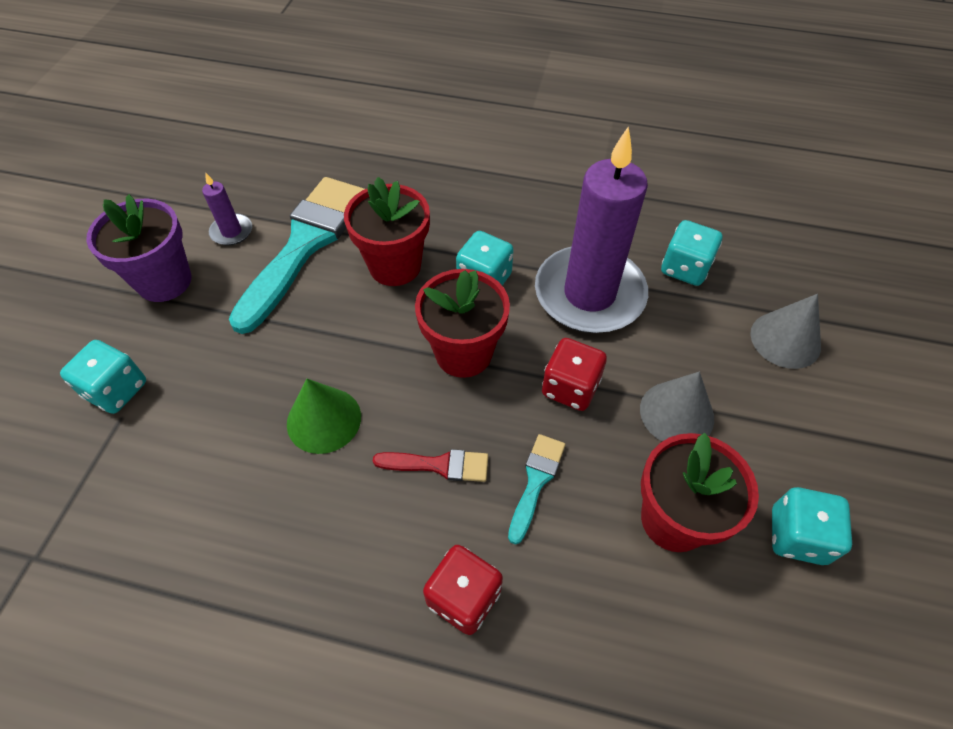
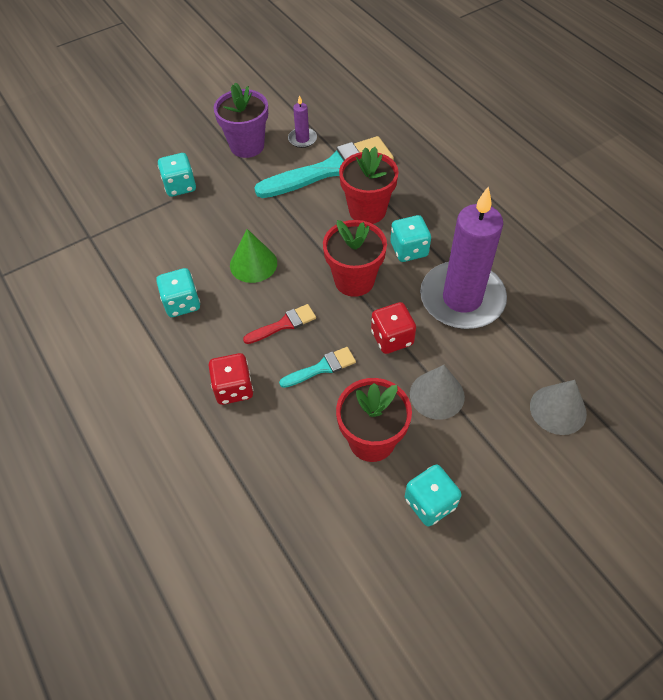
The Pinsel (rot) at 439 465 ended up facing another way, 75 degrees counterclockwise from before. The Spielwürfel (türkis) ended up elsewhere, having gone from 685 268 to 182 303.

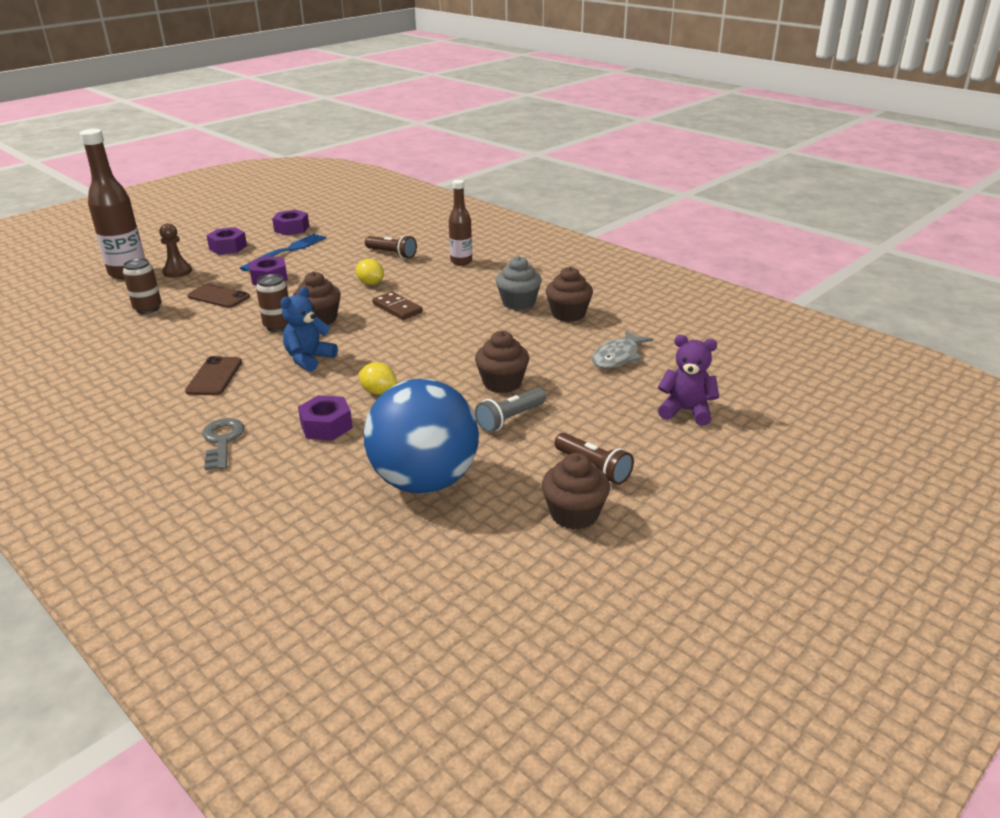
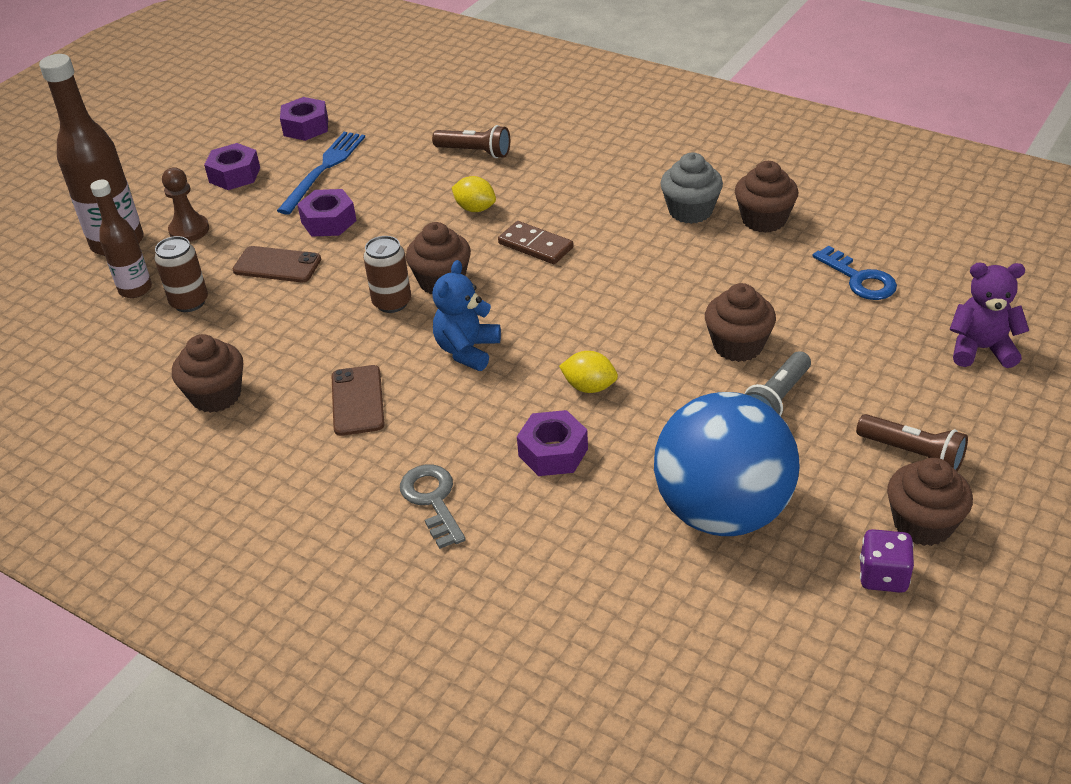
The Flasche (braun) ended up elsewhere, having gone from 461 261 to 135 289. Where the Fisch (grau) stood at 618 357, the Schlüssel (blau) came to stand at 860 279. The second view gained the Muffin (braun) at 216 395. The second view gained the Spielwürfel (lila) at 883 576.

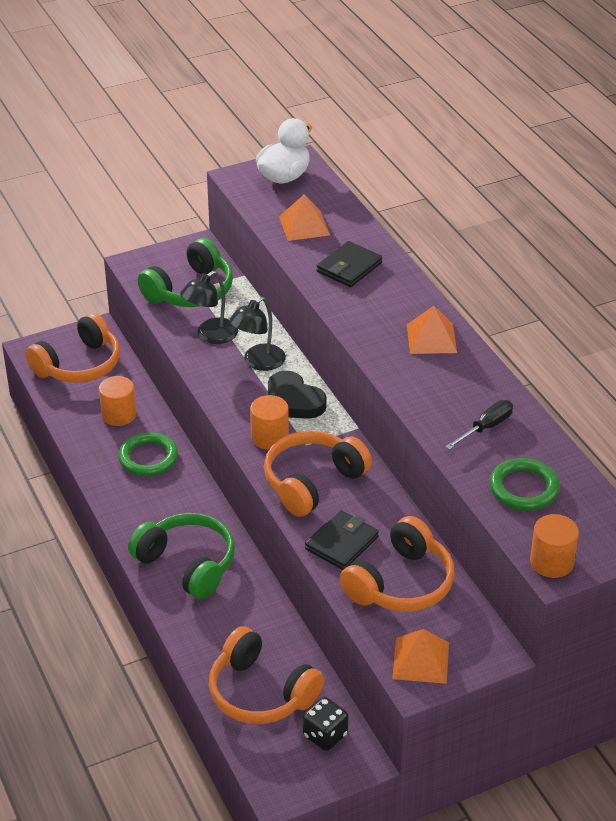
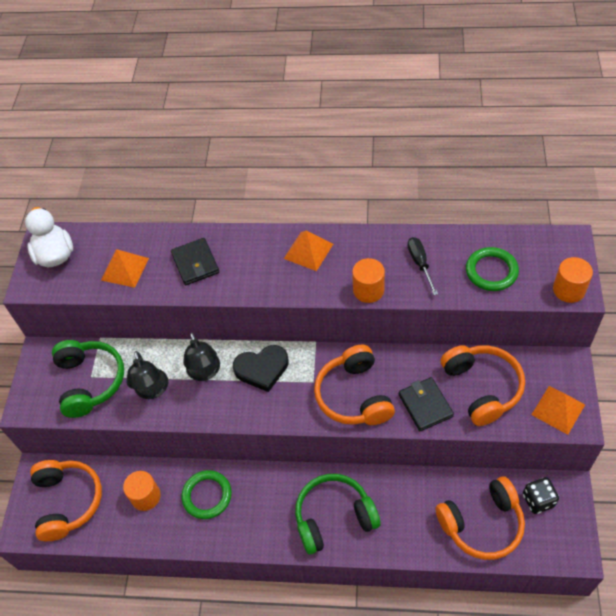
The Vollzylinder (orange) ended up elsewhere, having gone from 269 437 to 368 290.

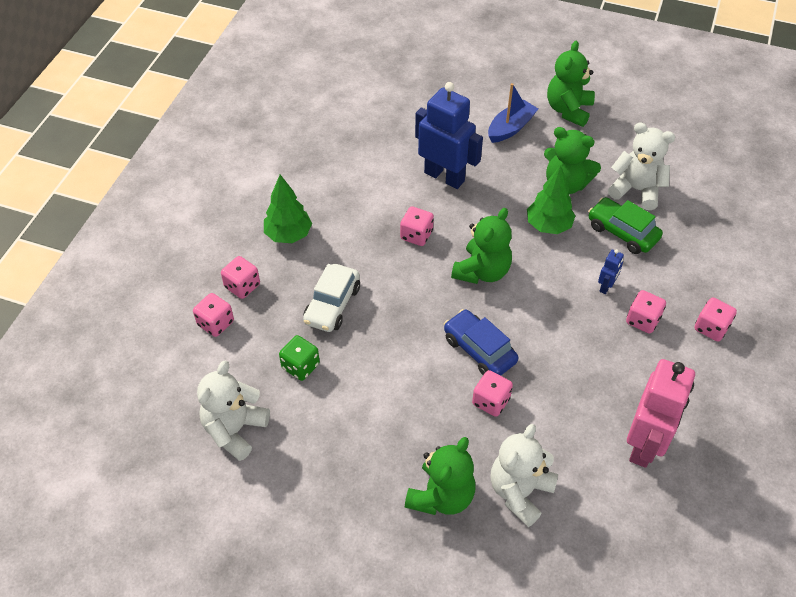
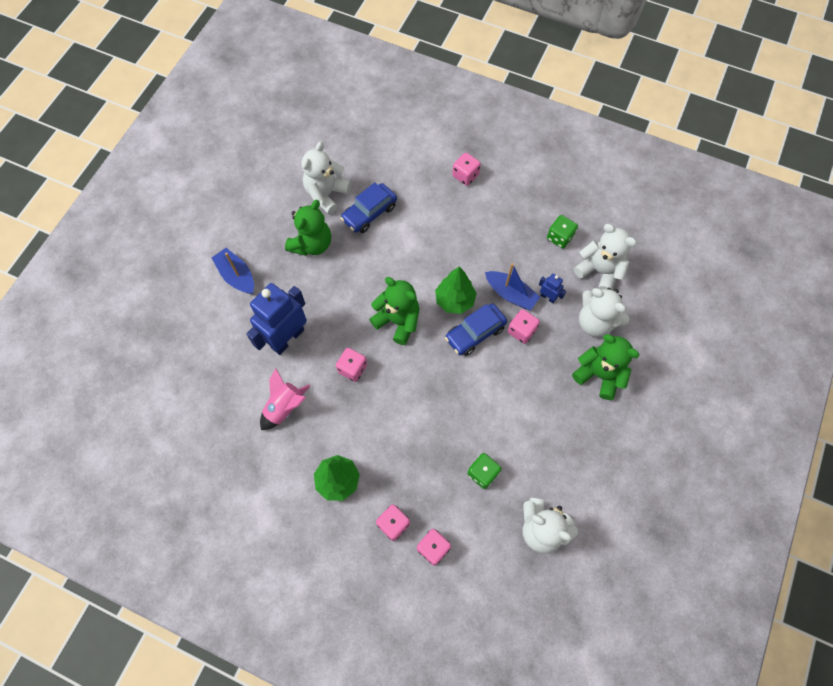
The second view lost the Auto (weiß) at 332 305. The Baum (grün) ended up elsewhere, having gone from 548 226 to 455 300. The second view lost the Teddybär (grün) at 568 110. What was the Auto (grün) at 622 232 turned into the Auto (blau) at 369 213. The Roboter (blau) ended up elsewhere, having gone from 606 286 to 548 297. The second view lost the Spielwürfel (rosa) at 642 320. Where the Roboter (rosa) stood at 644 445, the Spielwürfel (grün) came to stand at 559 237. The second view gained the Rakete (rosa) at 284 407. The second view gained the Boot (blau) at 510 294. The second view gained the Teddybär (weiß) at 599 271.

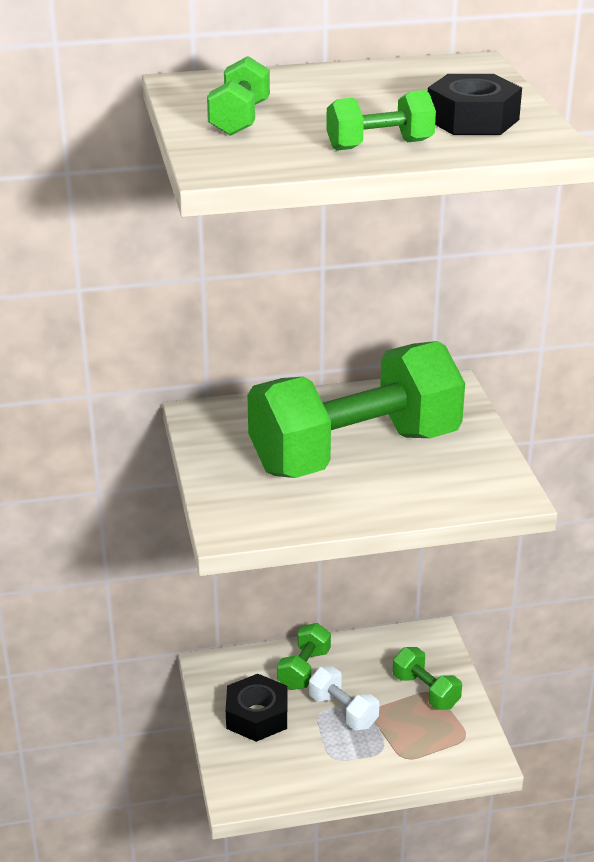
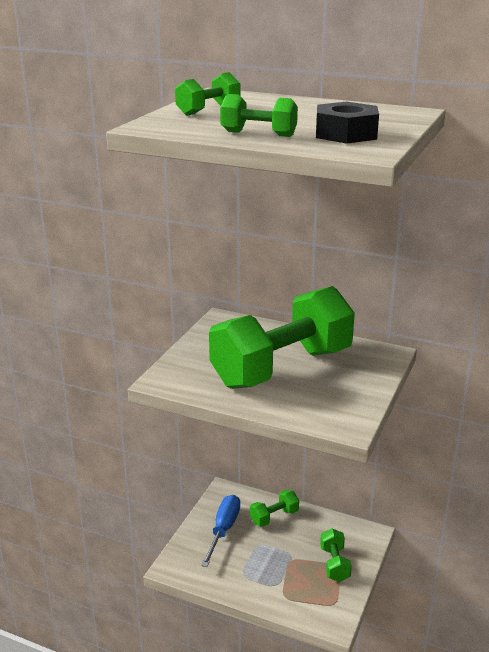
Where the Sechskantmutter (schwarz) stood at 257 716, the Schraubenzieher (blau) came to stand at 223 529. The Hantel (grün) at 355 452 ended up facing another way, 45 degrees counterclockwise from before. The second view lost the Hantel (weiß) at 343 711.

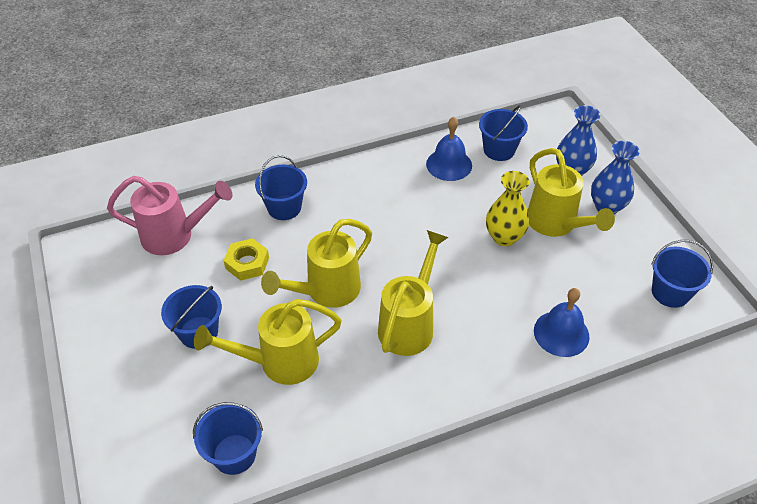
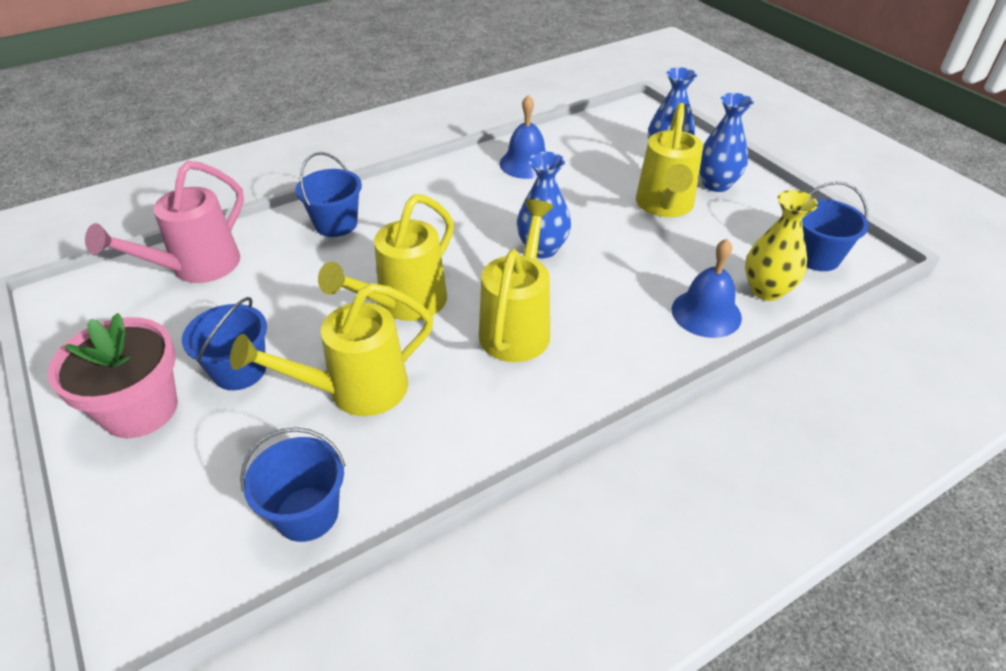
The Gießkanne (rosa) at 175 236 ended up facing another way, 135 degrees clockwise from before. The second view lost the Sechskantmutter (gelb) at 247 263. The second view lost the Eimer (blau) at 499 150. The Vase (gelb) ended up elsewhere, having gone from 504 237 to 766 290. The Gießkanne (gelb) at 555 224 ended up facing another way, 45 degrees clockwise from before. The second view gained the Blumentopf (rosa) at 140 409. The second view gained the Vase (blau) at 542 249.

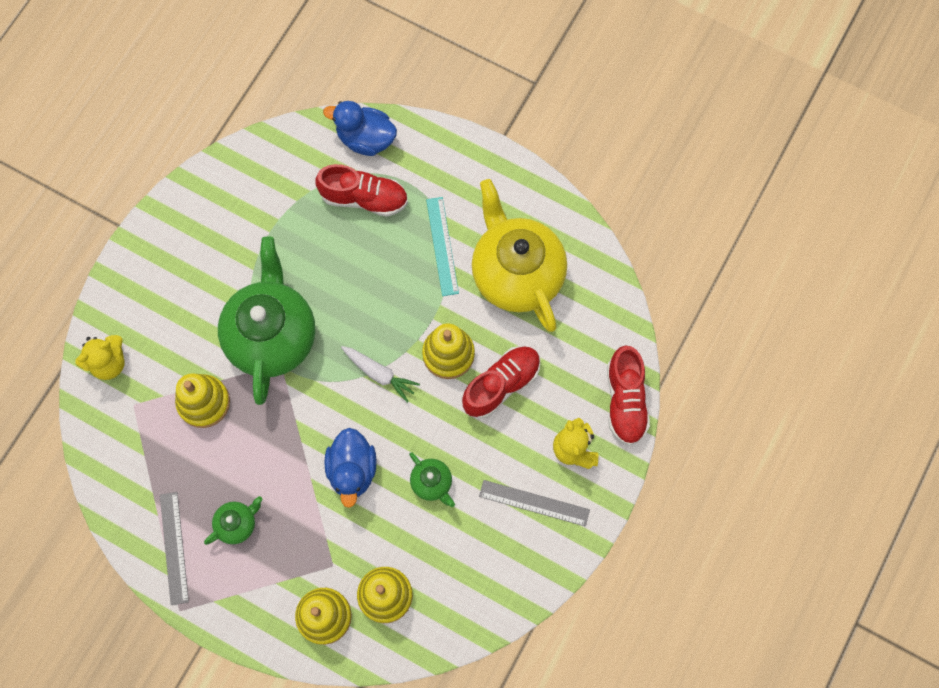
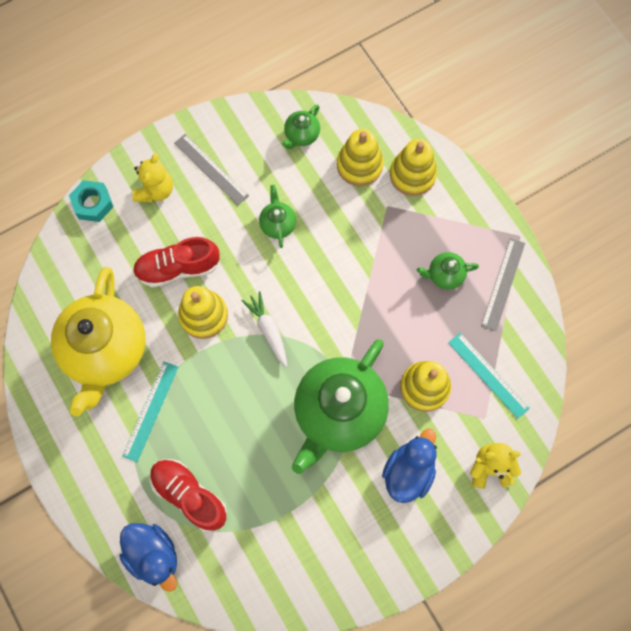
The Ente (blau) ended up elsewhere, having gone from 352 470 to 408 471. Where the Schuh (rot) stood at 625 401, the Sechskantmutter (türkis) came to stand at 93 204. The second view gained the Teekanne (grün) at 301 135. The second view gained the Lineal (türkis) at 488 375.

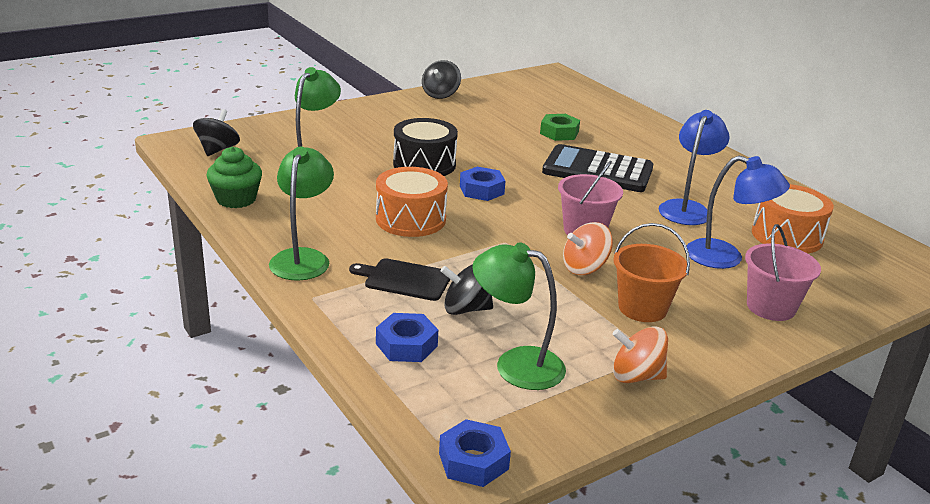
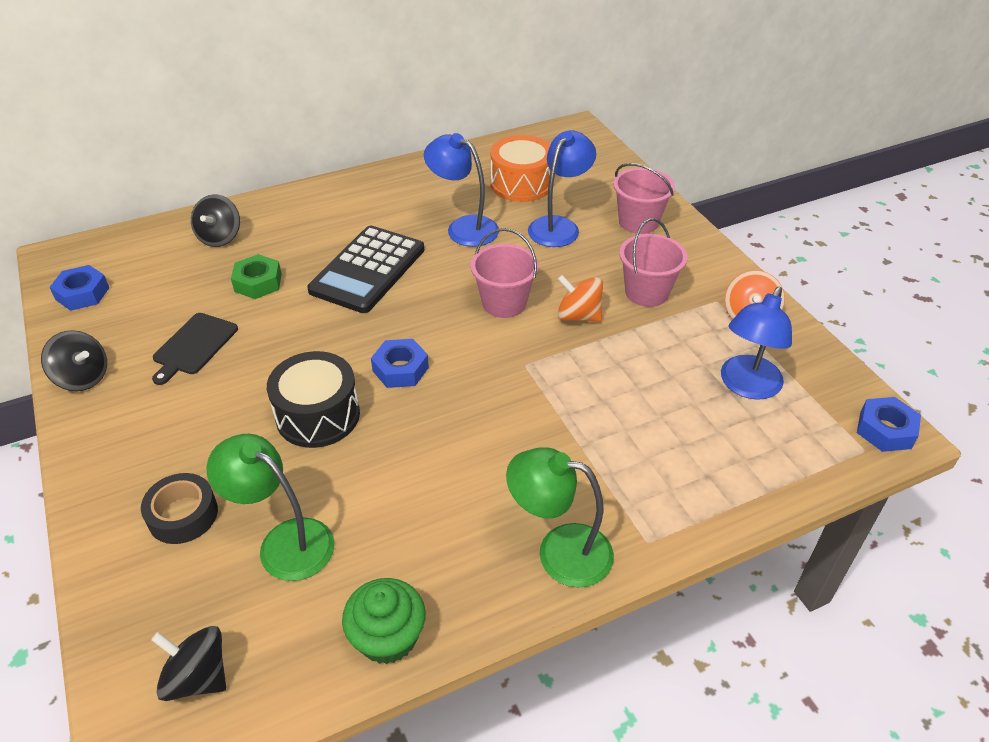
The Schneidebrett (schwarz) ended up elsewhere, having gone from 405 279 to 194 346. The second view lost the Trommel (orange) at 410 219. The Sechskantmutter (blau) ended up elsewhere, having gone from 406 345 to 82 294. The Kreisel (schwarz) ended up elsewhere, having gone from 466 309 to 220 237. What was the Lampe (grün) at 516 364 turned into the Lampe (blau) at 746 386. The Kreisel (orange) at 585 268 ended up facing another way, 135 degrees clockwise from before. What was the Eimer (orange) at 642 308 turned into the Eimer (rosa) at 646 292. The second view gained the Klebeband (schwarz) at 183 515.

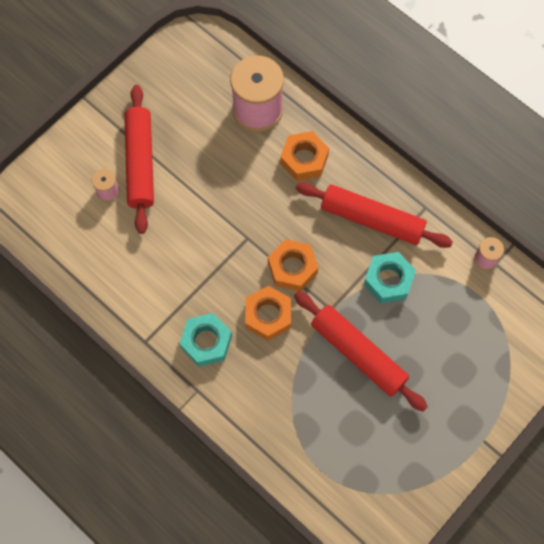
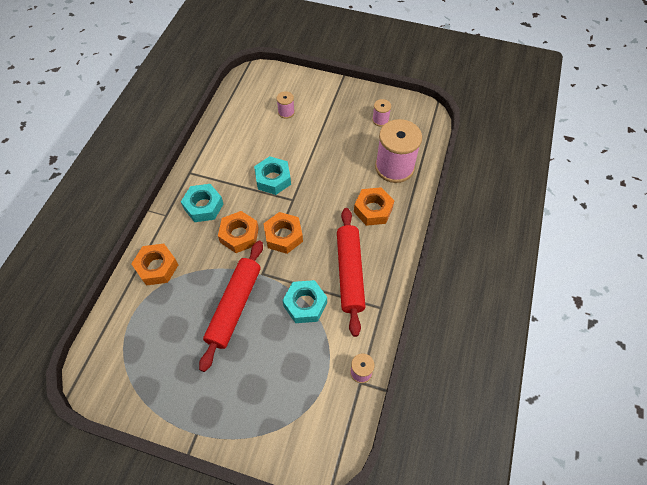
The second view lost the Nudelholz (rot) at 140 163. The second view gained the Sechskantmutter (orange) at 157 267. The second view gained the Sechskantmutter (türkis) at 273 179. The second view gained the Garnrolle (rosa) at 380 120.

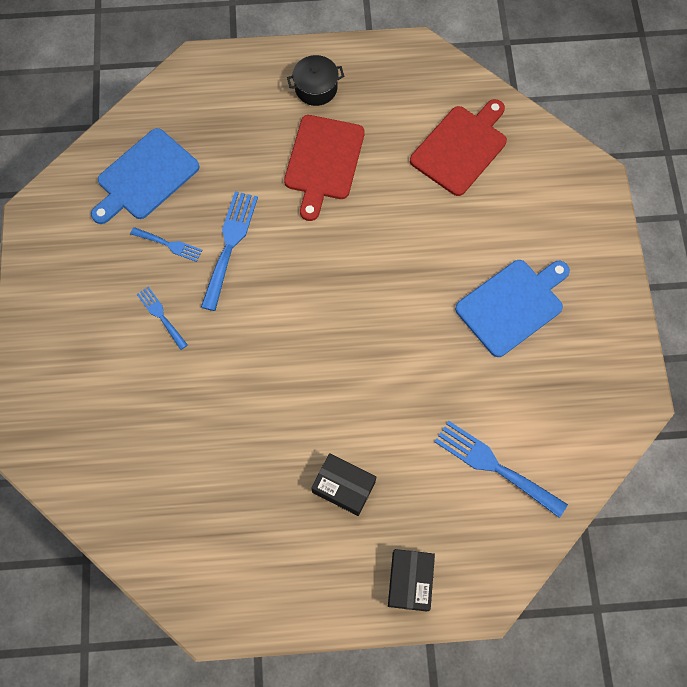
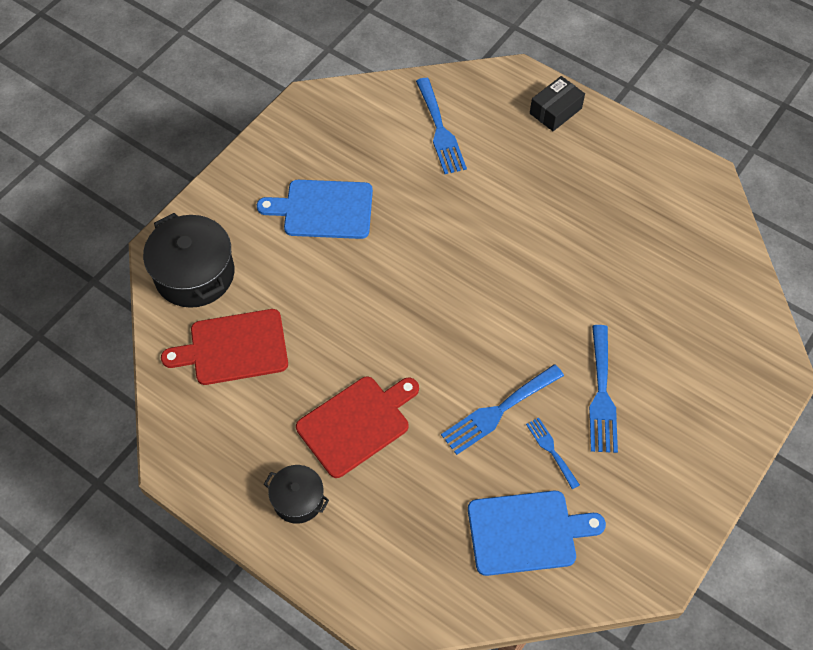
The size of the Gabel (blau) at 161 315 changed by a factor of 1.76. The second view lost the Schachtel (schwarz) at 343 487. The second view gained the Kochtopf (schwarz) at 194 274.

